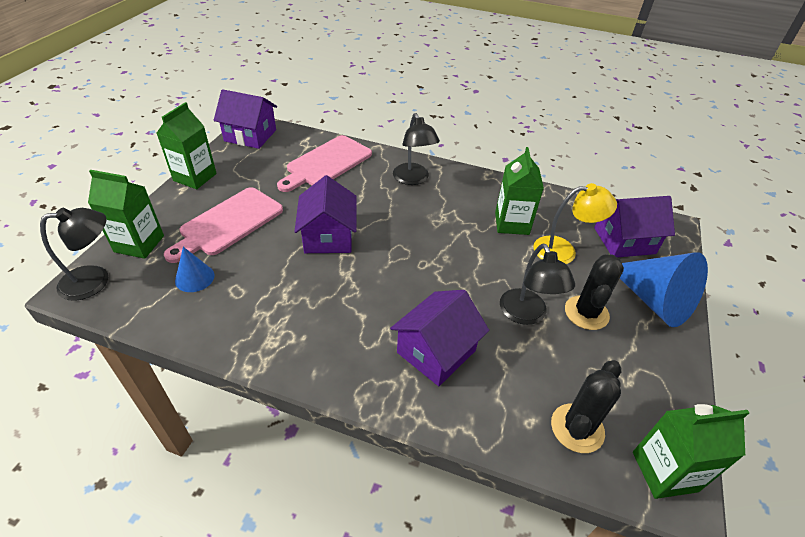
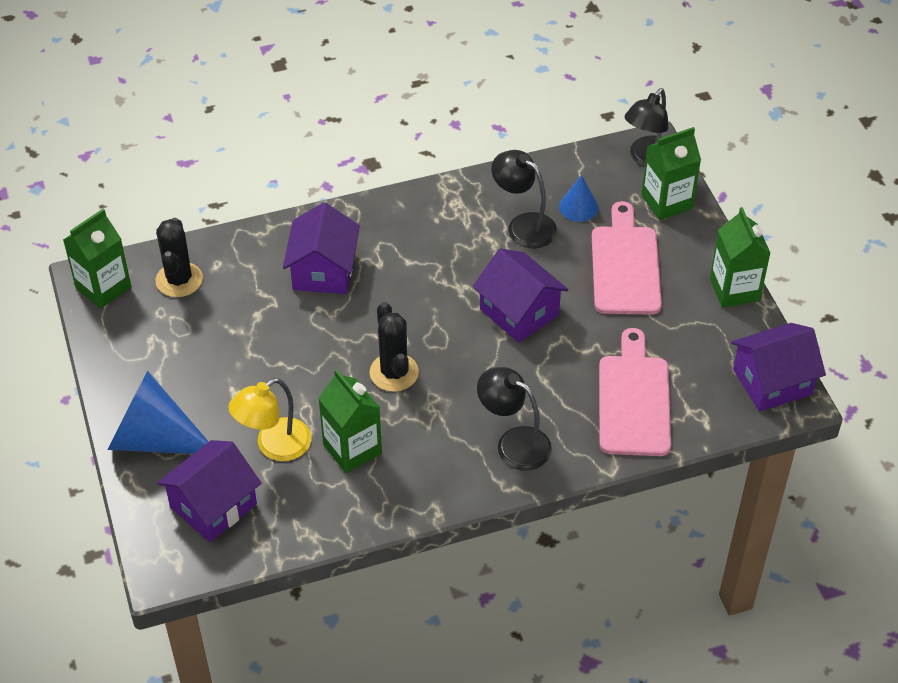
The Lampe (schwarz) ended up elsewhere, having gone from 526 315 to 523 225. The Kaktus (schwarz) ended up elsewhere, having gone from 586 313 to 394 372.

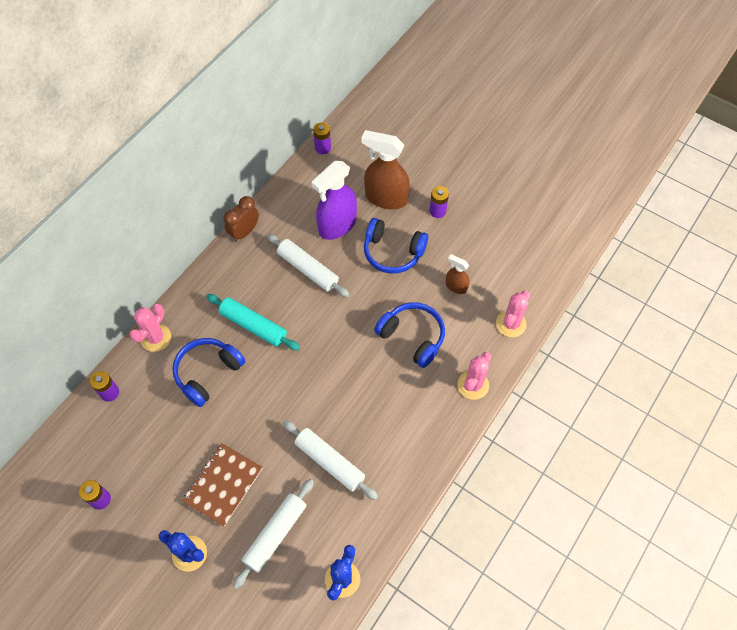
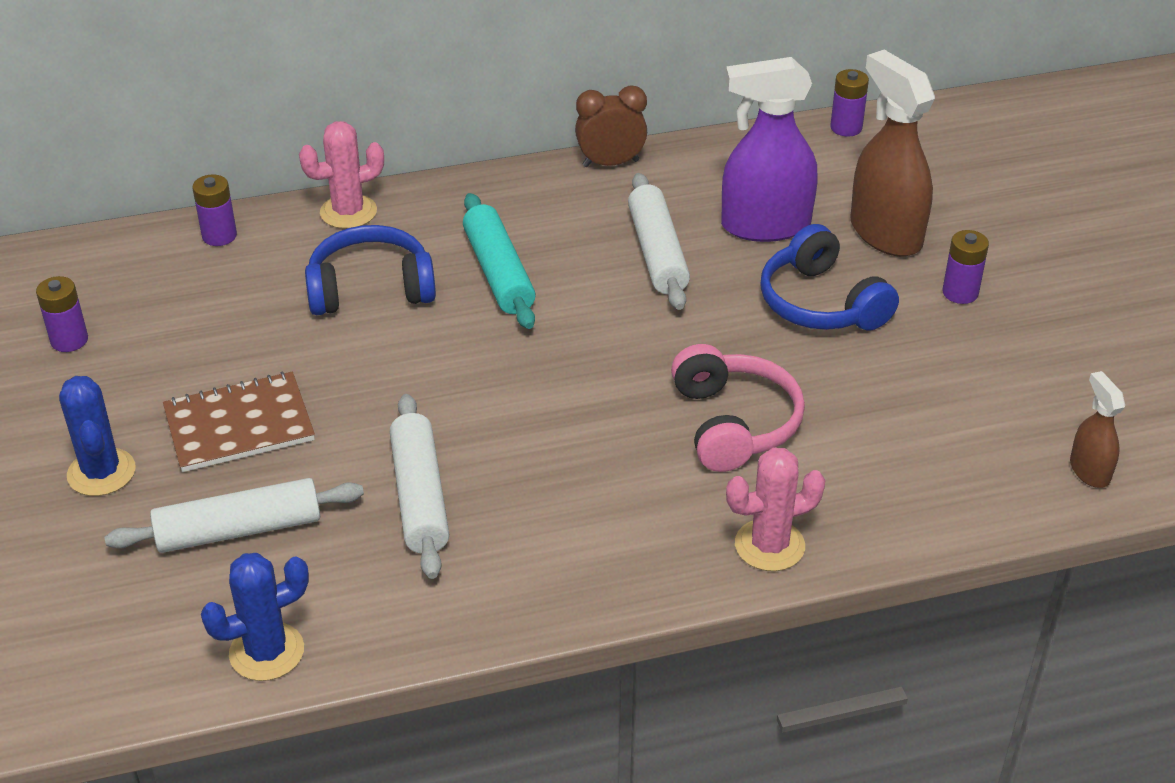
What was the Kopfhörer (blau) at 412 337 turned into the Kopfhörer (rosa) at 733 423. The Sprühflasche (braun) ended up elsewhere, having gone from 456 286 to 1089 470. The second view lost the Kaktus (rosa) at 511 324.

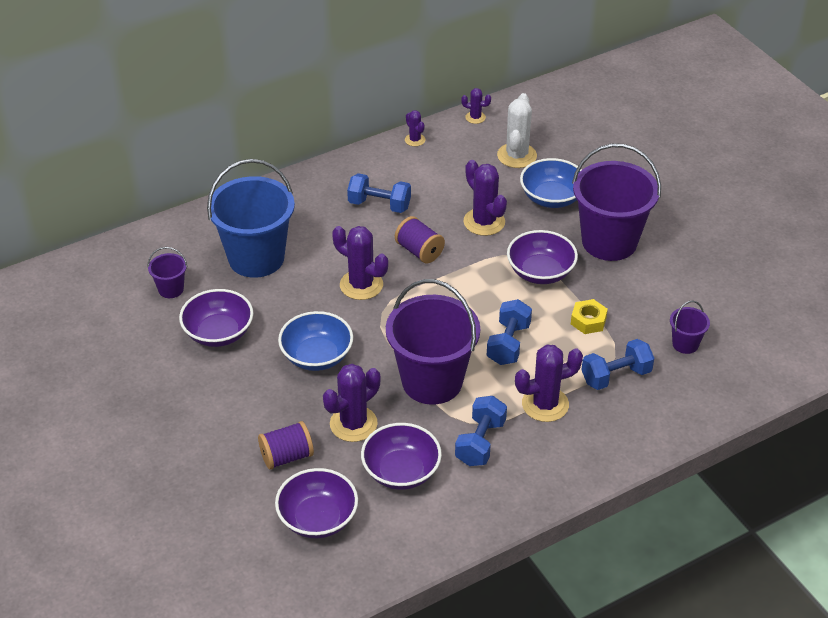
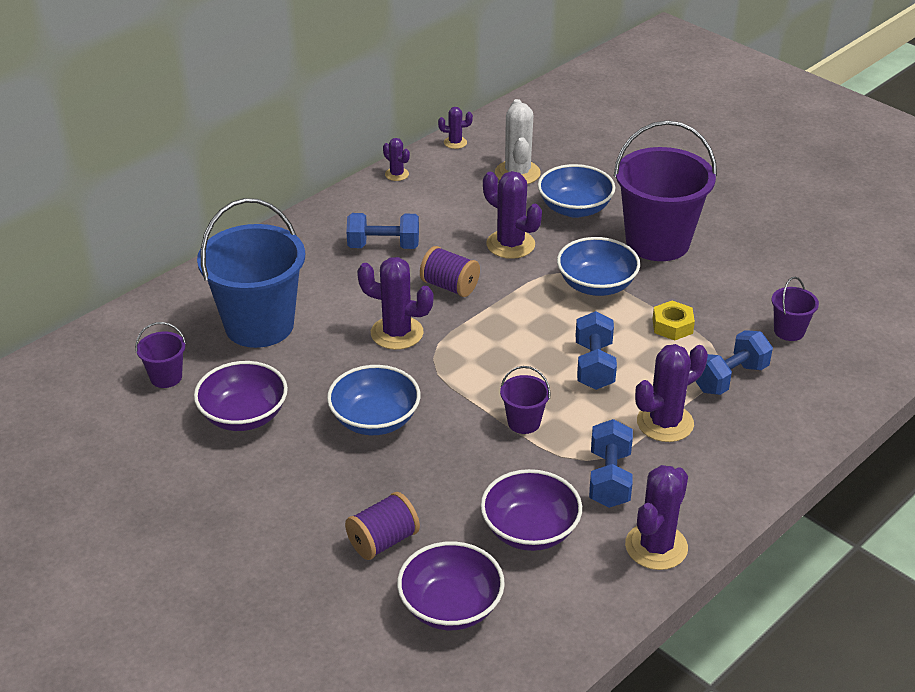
The Kaktus (lila) ended up elsewhere, having gone from 353 424 to 656 547. The size of the Eimer (lila) at 432 381 changed by a factor of 0.44. What was the Schüssel (lila) at 540 272 turned into the Schüssel (blau) at 596 285.

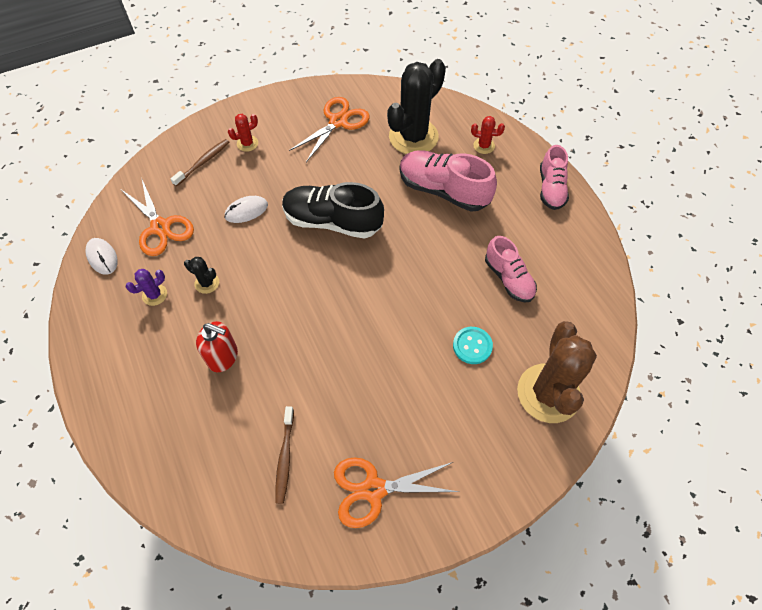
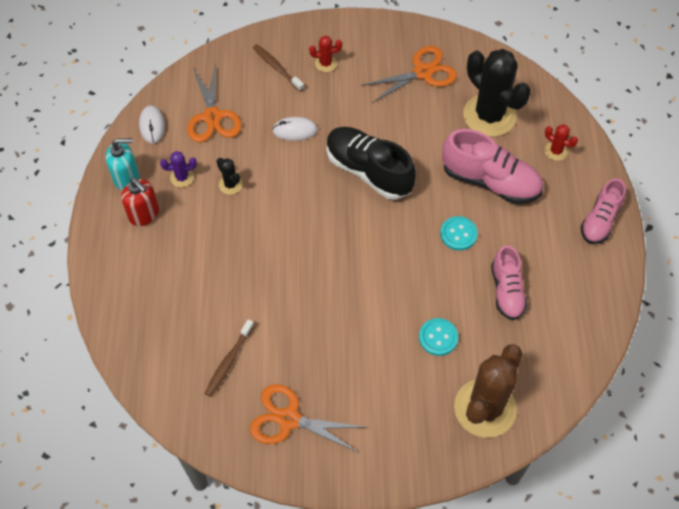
The Zahnbürste (braun) at 203 162 ended up facing another way, 105 degrees counterclockwise from before. The Seifenspender (rot) ended up elsewhere, having gone from 223 357 to 144 214. The Kaktus (schwarz) at 413 137 ended up facing another way, 75 degrees clockwise from before. The Schuh (rosa) at 443 190 ended up facing another way, 150 degrees clockwise from before. The second view gained the Seifenspender (türkis) at 127 178. The second view gained the Knopf (türkis) at 458 234.

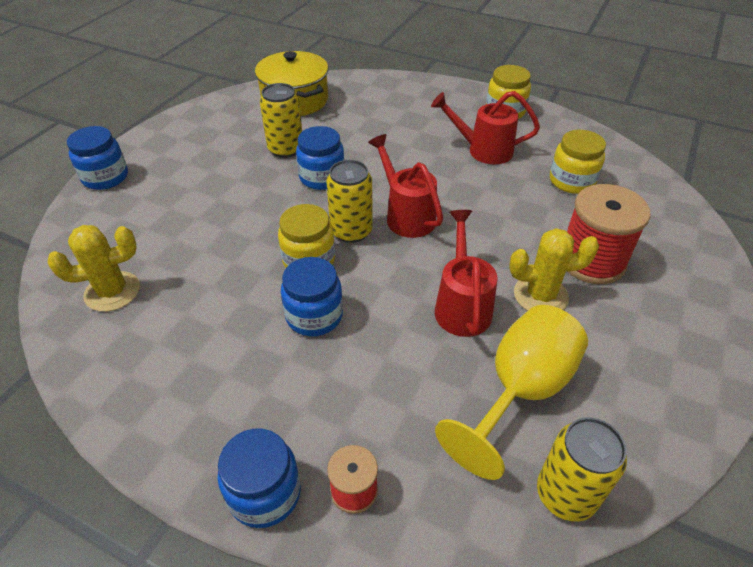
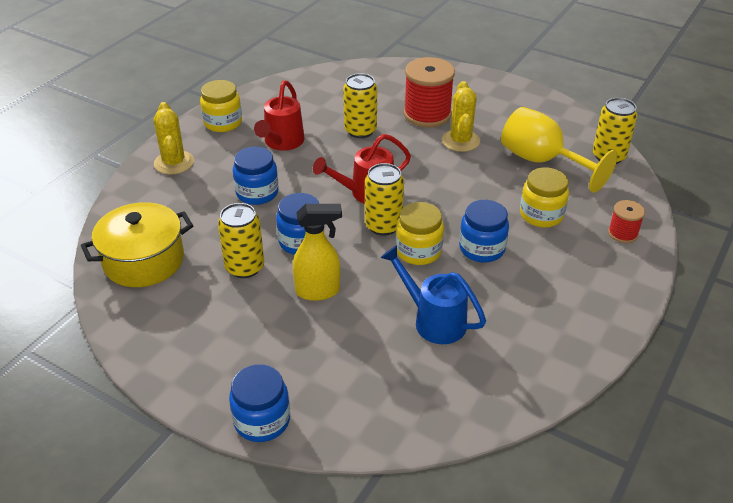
The Kaktus (gelb) ended up elsewhere, having gone from 112 291 to 174 163. The Einmachglas (blau) ended up elsewhere, having gone from 264 493 to 257 193. The second view lost the Gießkanne (rot) at 462 305. The Einmachglas (gelb) ended up elsewhere, having gone from 571 181 to 541 215. The second view gained the Sprühflasche (gelb) at 318 291. The second view gained the Dose (gelb) at 360 131. The second view gained the Gießkanne (blau) at 433 320.

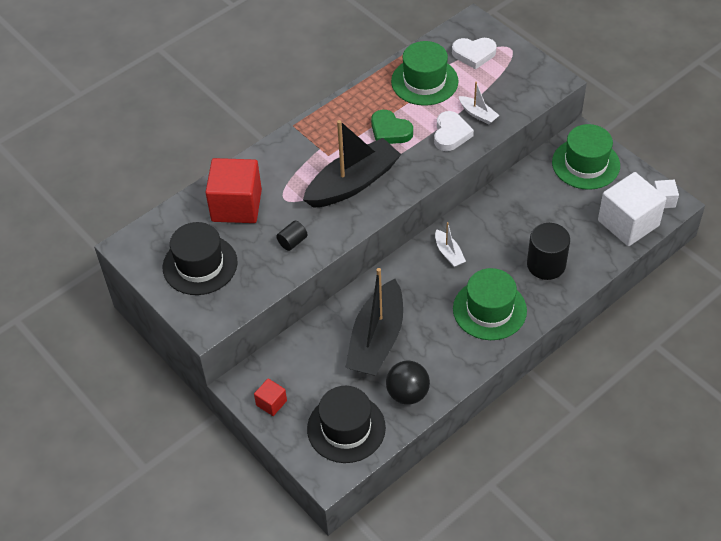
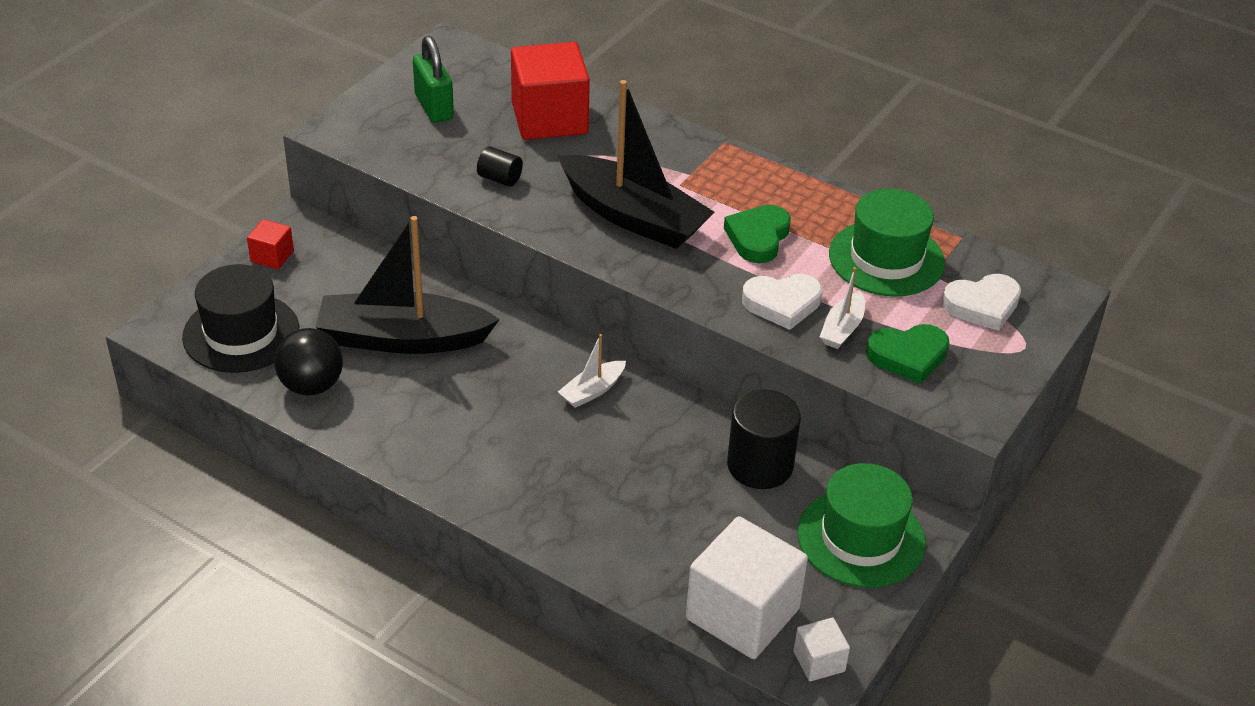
Where the Hut (schwarz) stood at 200 265, the Vorhängeschloss (grün) came to stand at 434 107. The Herz (weiß) at 474 54 ended up facing another way, 90 degrees counterclockwise from before. The second view lost the Hut (grün) at 489 310. The Vollzylinder (schwarz) ended up elsewhere, having gone from 546 265 to 760 465. The second view gained the Herz (grün) at 908 356.

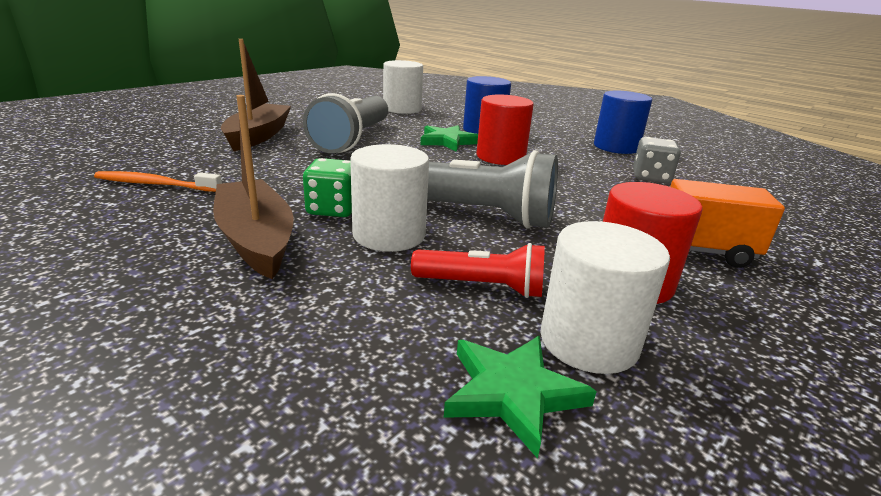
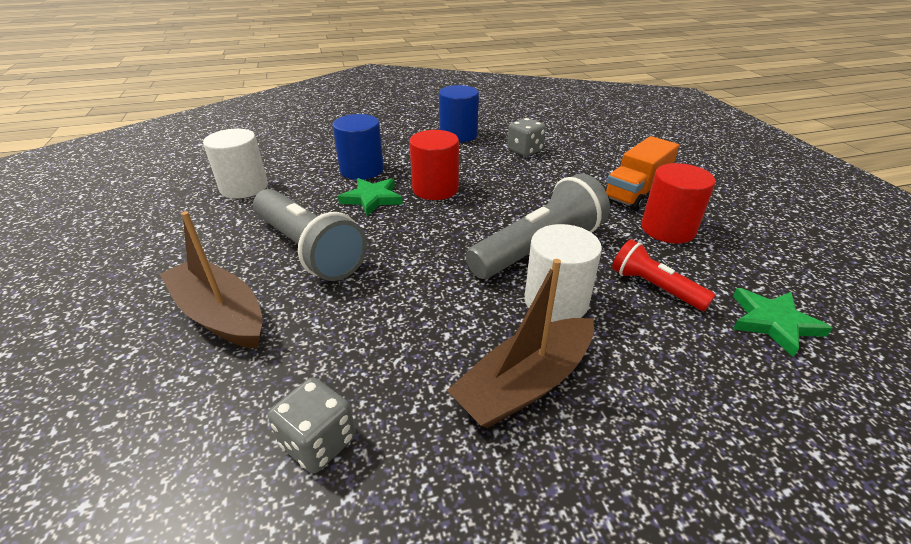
Where the Zahnbürste (orange) stood at 156 184, the Spielwürfel (grau) came to stand at 318 442. The Boot (braun) at 256 239 ended up facing another way, 45 degrees counterclockwise from before. The second view lost the Spielwürfel (grün) at 333 209. The Taschenlampe (rot) at 482 287 ended up facing another way, 90 degrees counterclockwise from before. The second view lost the Vollzylinder (weiß) at 588 341.

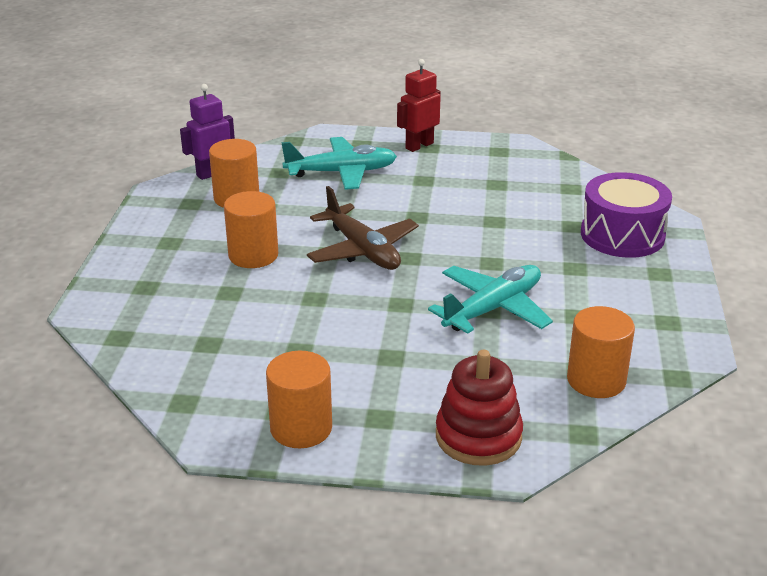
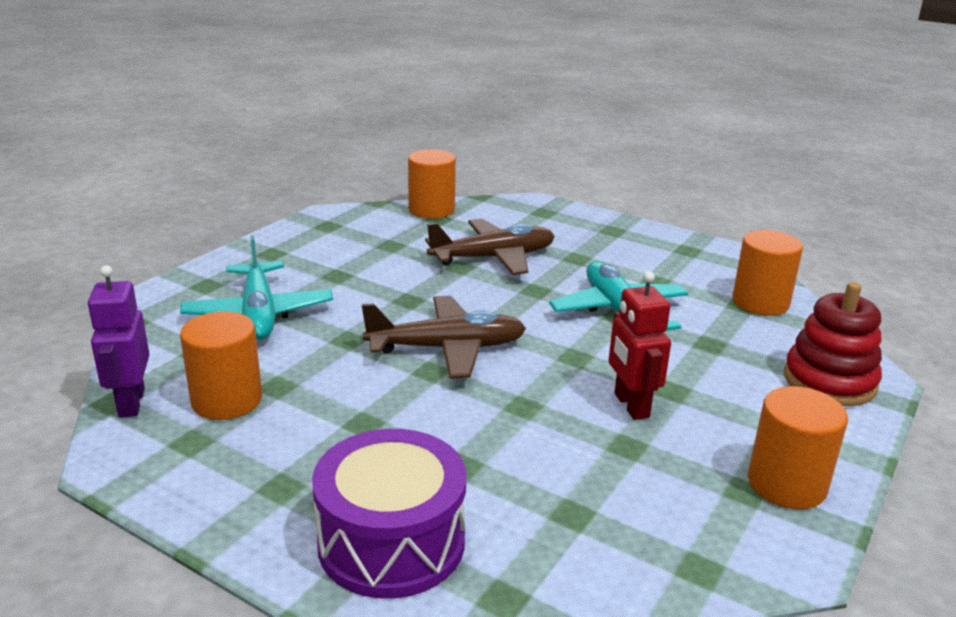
The Vollzylinder (orange) ended up elsewhere, having gone from 253 255 to 431 210. The Flugzeug (türkis) at 342 173 ended up facing another way, 150 degrees clockwise from before. The Roboter (rot) ended up elsewhere, having gone from 419 146 to 631 405. The Trommel (lila) ended up elsewhere, having gone from 622 235 to 391 542. The second view gained the Flugzeug (braun) at 494 258.

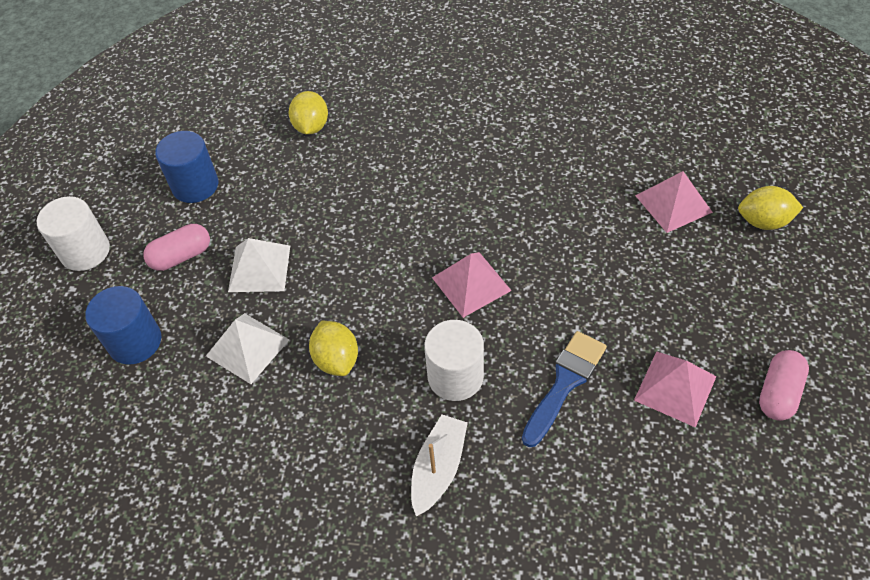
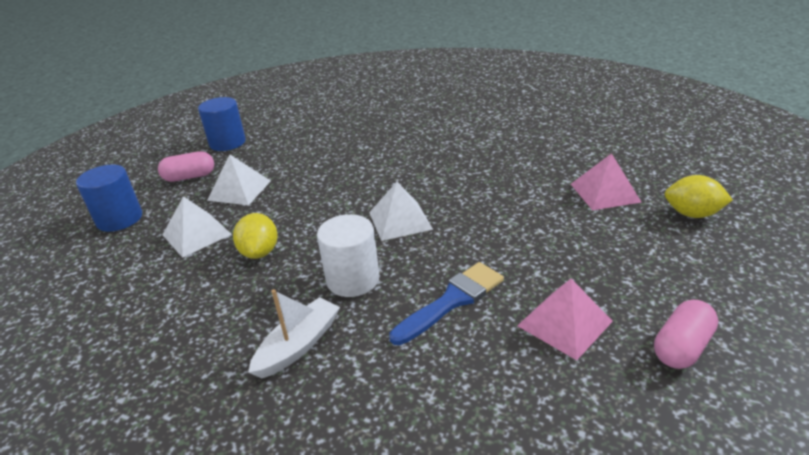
The second view lost the Vollzylinder (weiß) at 85 251. The second view lost the Zitrone (gelb) at 311 127. What was the Pyramide (rosa) at 471 284 turned into the Pyramide (weiß) at 400 220.

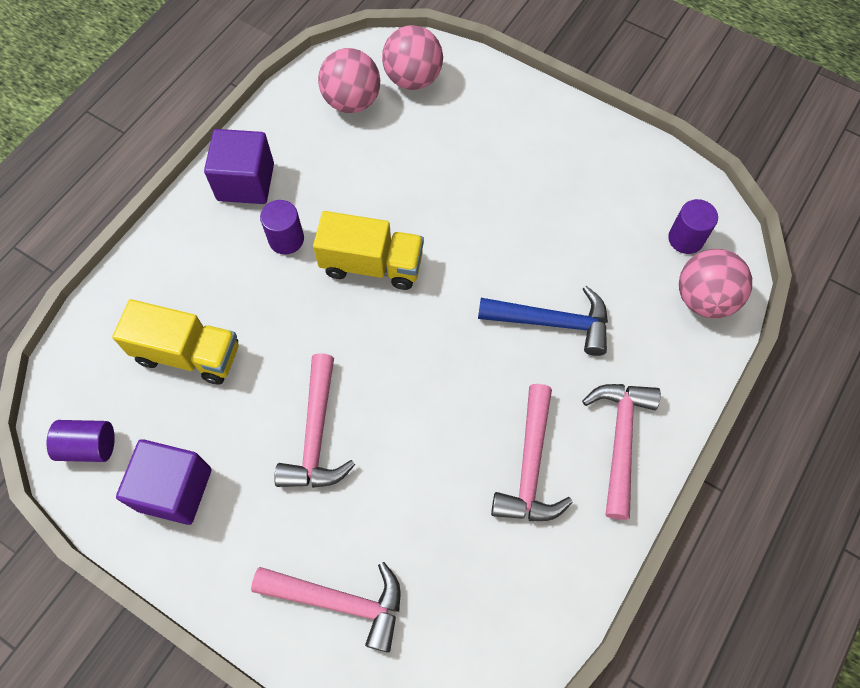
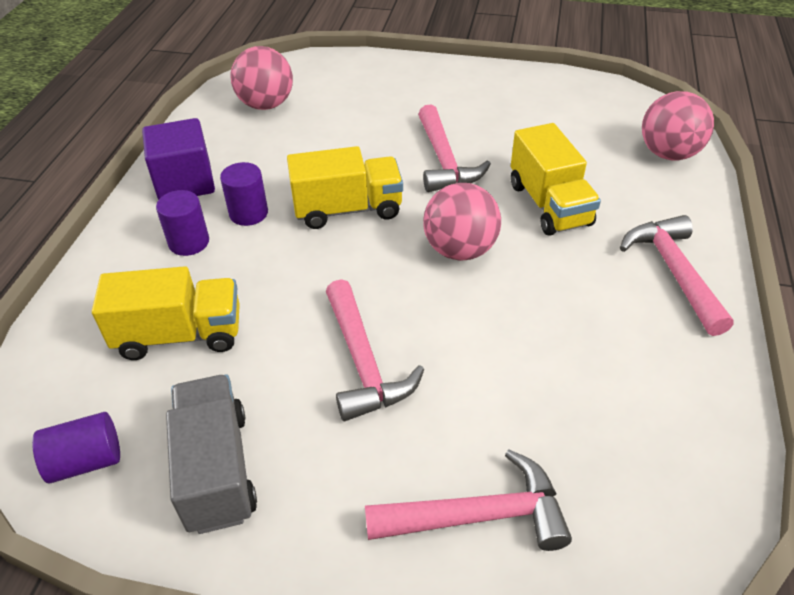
Where the Kubus (lila) stood at 174 489, the Lastwagen (grau) came to stand at 217 469. The Ball (rosa) ended up elsewhere, having gone from 413 79 to 460 250. Where the Hammer (blau) stood at 553 322, the Lastwagen (gelb) came to stand at 549 204. The Hammer (rosa) ended up elsewhere, having gone from 530 467 to 444 161. The Vollzylinder (lila) ended up elsewhere, having gone from 685 239 to 189 242.

